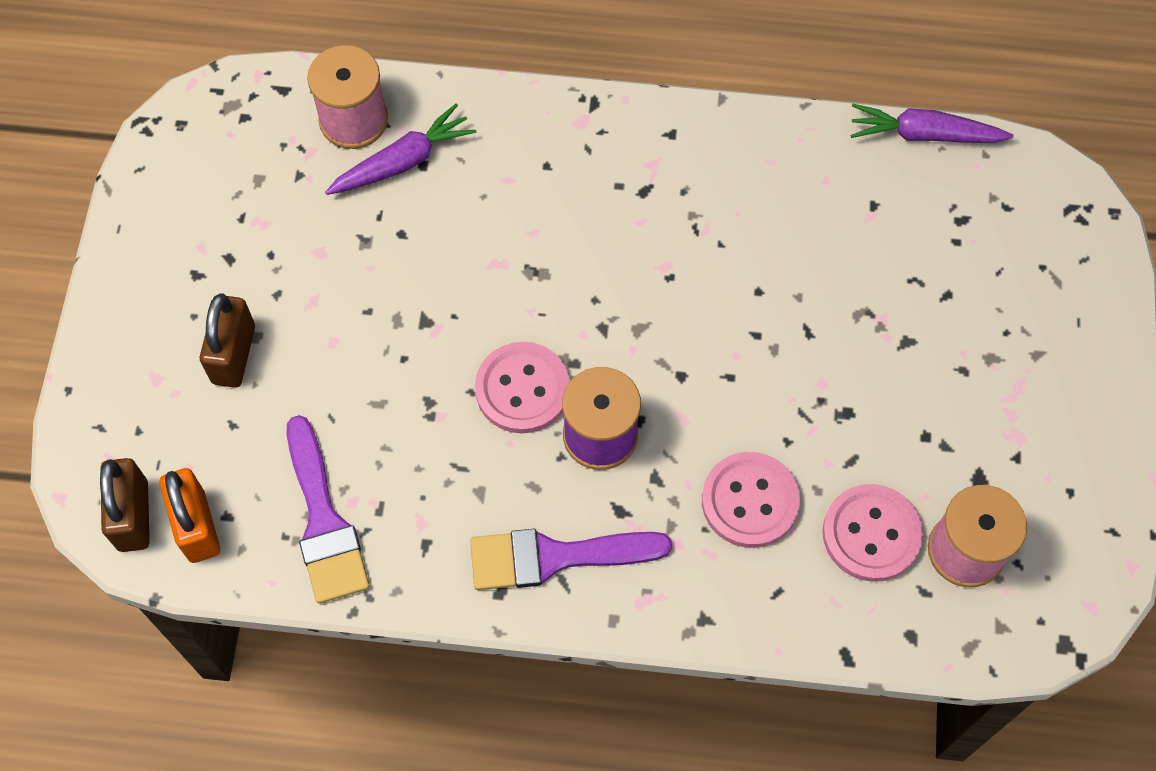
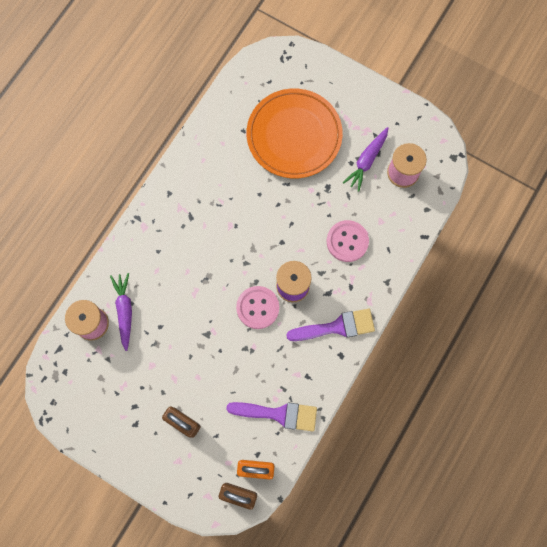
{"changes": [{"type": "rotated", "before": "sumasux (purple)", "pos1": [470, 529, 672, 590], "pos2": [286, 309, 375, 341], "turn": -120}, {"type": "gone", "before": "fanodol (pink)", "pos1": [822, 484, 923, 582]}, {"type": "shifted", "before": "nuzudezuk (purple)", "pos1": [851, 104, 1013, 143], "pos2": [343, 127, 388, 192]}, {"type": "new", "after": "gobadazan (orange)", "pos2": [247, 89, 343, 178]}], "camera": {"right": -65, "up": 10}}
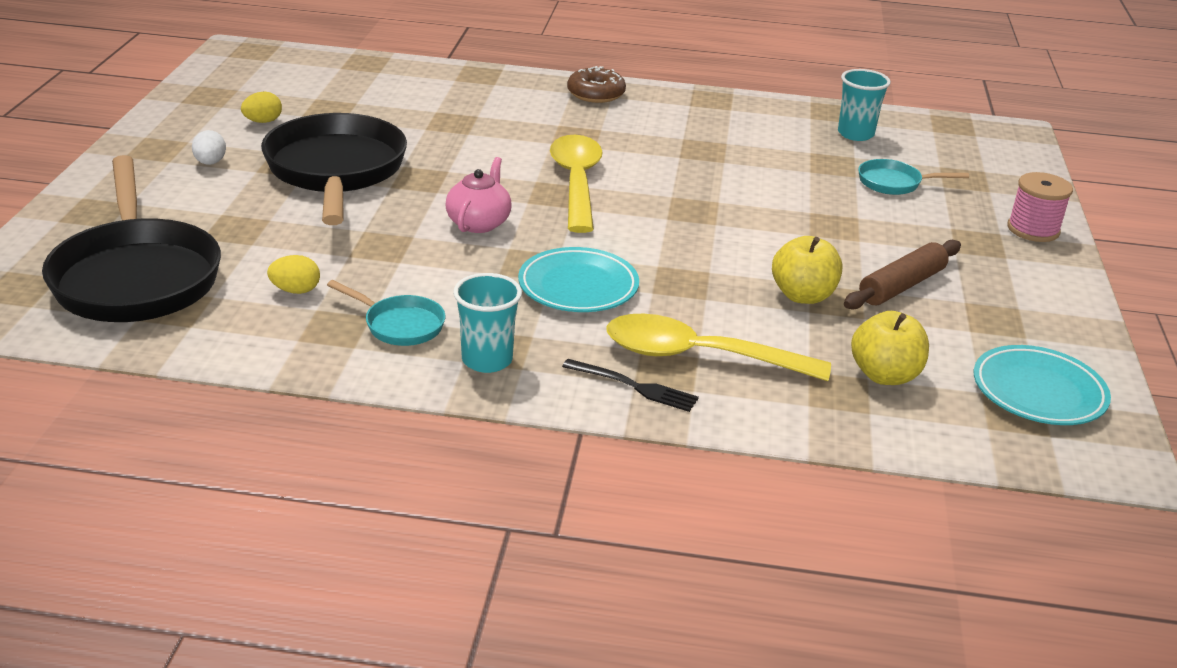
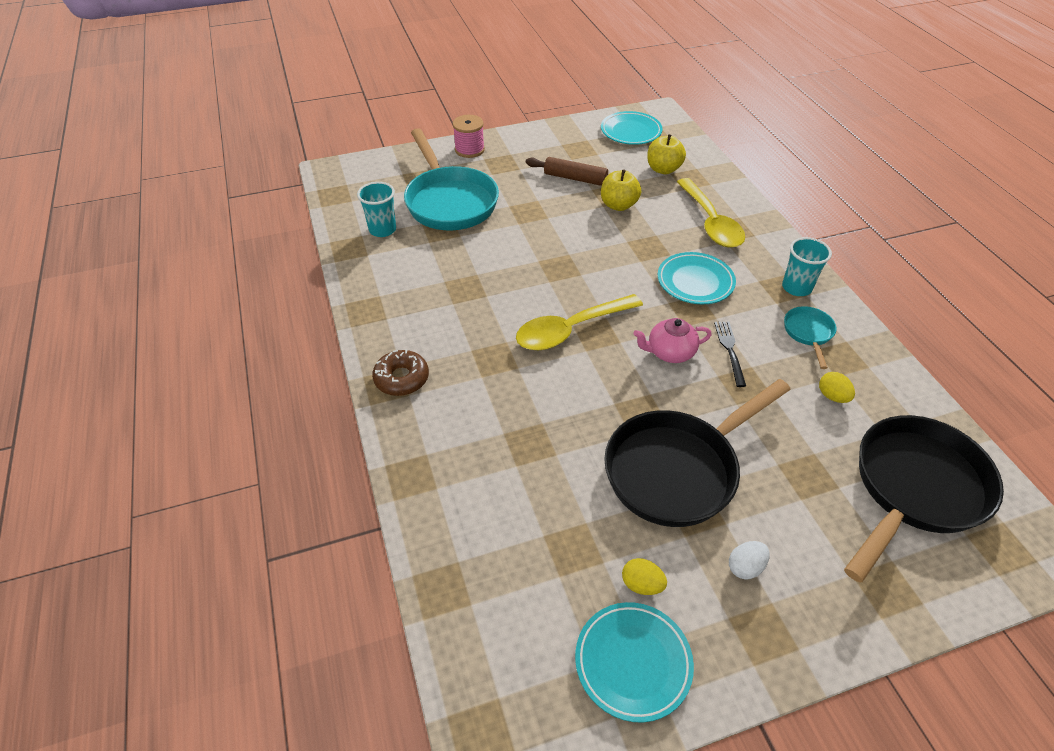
{"changes": [{"type": "shifted", "before": "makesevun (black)", "pos1": [562, 359, 699, 412], "pos2": [714, 322, 746, 387]}, {"type": "scaled", "before": "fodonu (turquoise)", "pos1": [858, 159, 969, 195], "pos2": [404, 128, 499, 230], "scale": 2.2}, {"type": "new", "after": "gobadazan (turquoise)", "pos2": [575, 602, 694, 723]}], "camera": {"right": -115, "up": 15}}
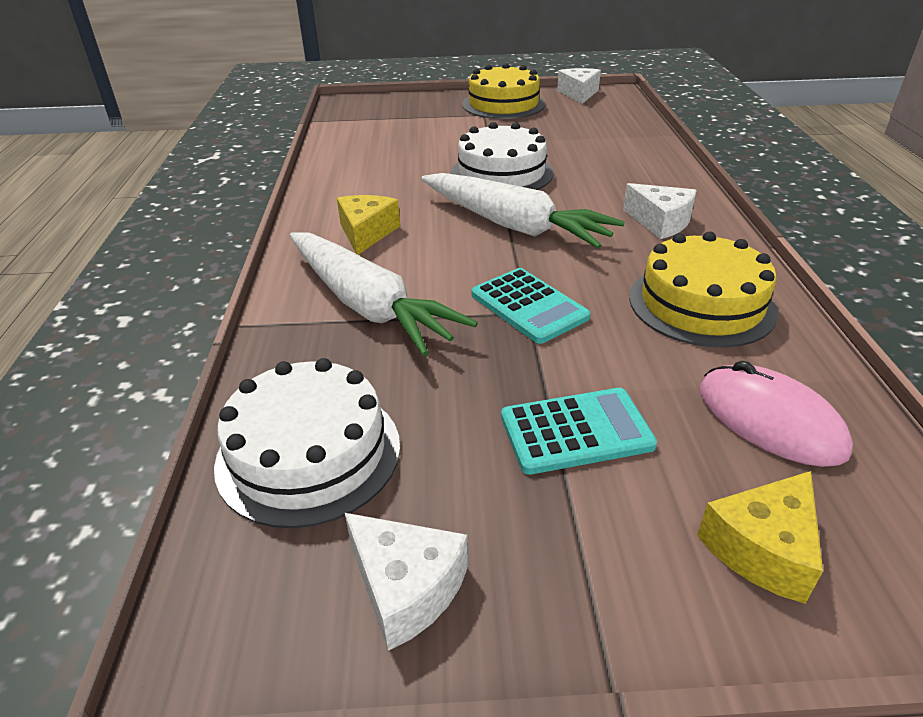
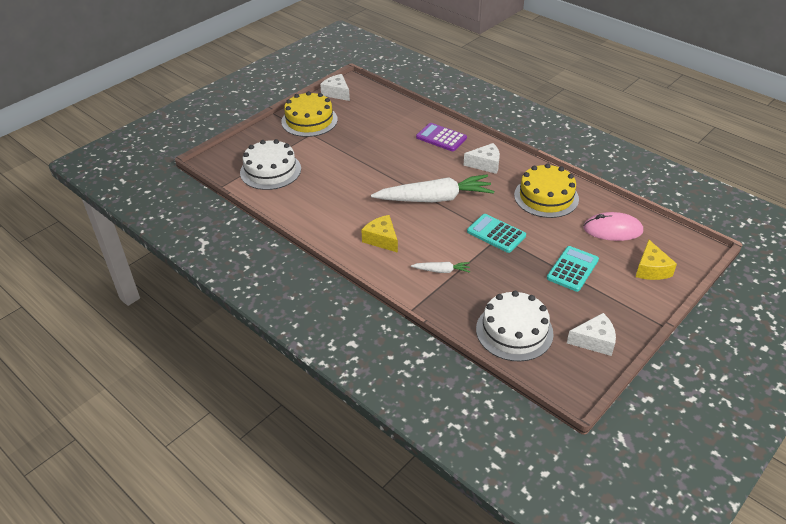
{"changes": [{"type": "scaled", "before": "nuzudezuk (white)", "pos1": [290, 232, 478, 356], "pos2": [411, 262, 470, 273], "scale": 0.44}, {"type": "shifted", "before": "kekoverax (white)", "pos1": [451, 122, 554, 190], "pos2": [240, 139, 301, 190]}, {"type": "rotated", "before": "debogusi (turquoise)", "pos1": [471, 268, 590, 344], "pos2": [467, 214, 526, 253], "turn": -150}, {"type": "new", "after": "debogusi (purple)", "pos2": [416, 123, 467, 151]}], "camera": {"right": -45, "up": 5}}
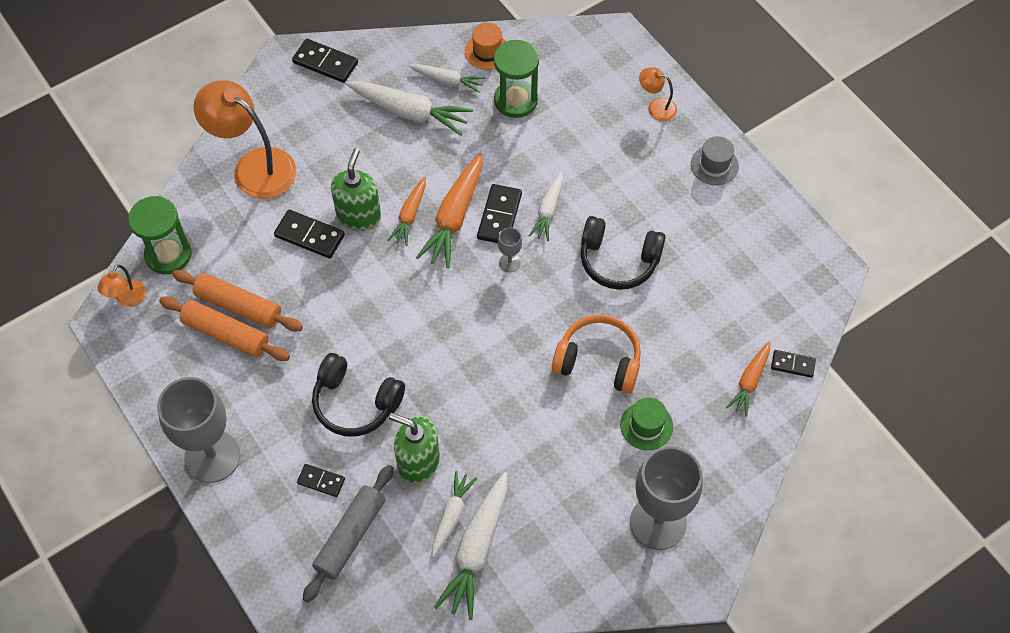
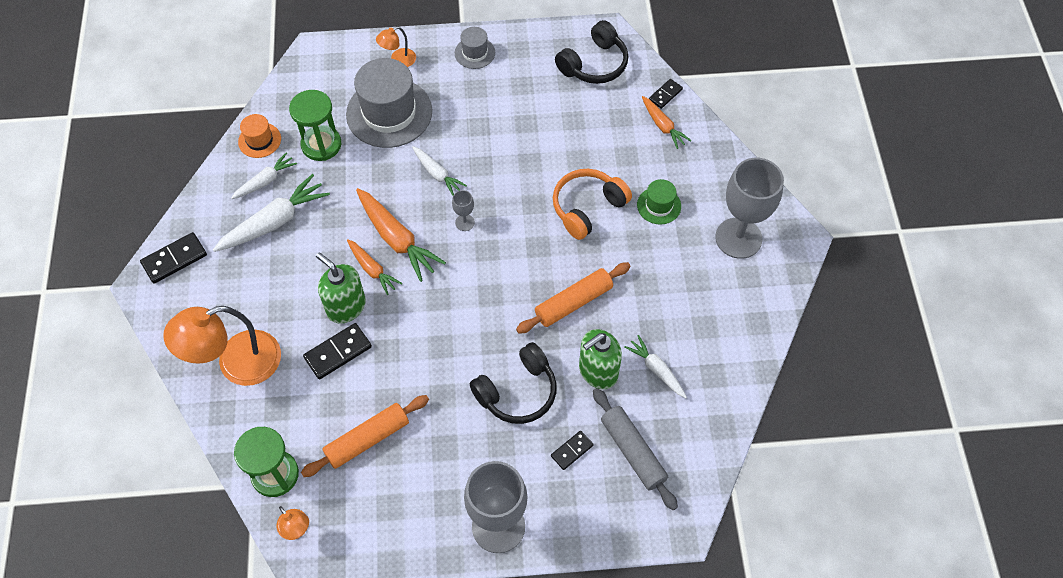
{"changes": [{"type": "shifted", "before": "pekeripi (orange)", "pos1": [159, 296, 290, 361], "pos2": [516, 262, 631, 334]}, {"type": "gone", "before": "nuzudezuk (white)", "pos1": [434, 472, 508, 620]}, {"type": "gone", "before": "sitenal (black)", "pos1": [477, 184, 522, 243]}, {"type": "shifted", "before": "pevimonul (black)", "pos1": [581, 216, 665, 290], "pos2": [555, 20, 628, 84]}, {"type": "new", "after": "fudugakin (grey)", "pos2": [346, 58, 432, 148]}], "camera": {"right": -60, "up": 0}}
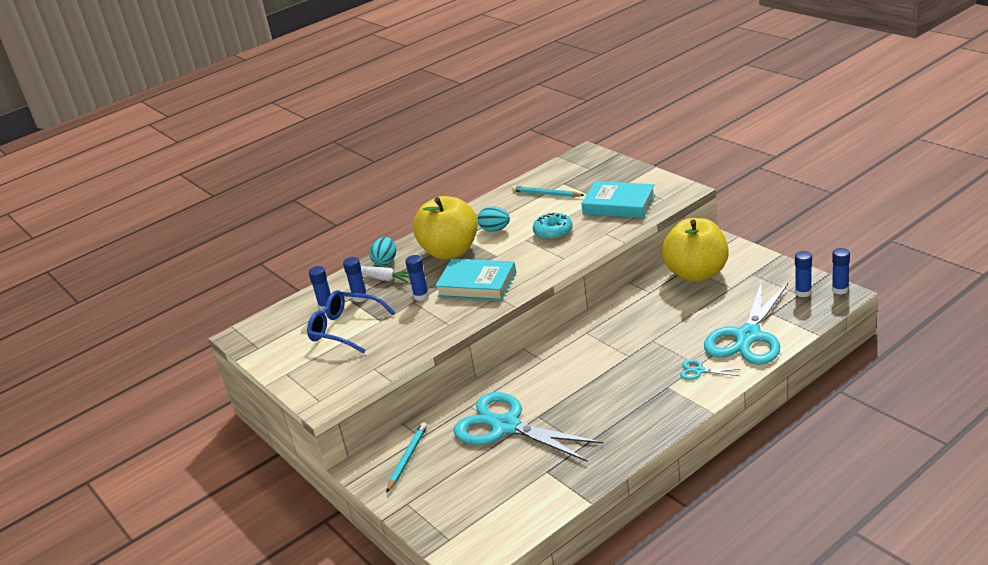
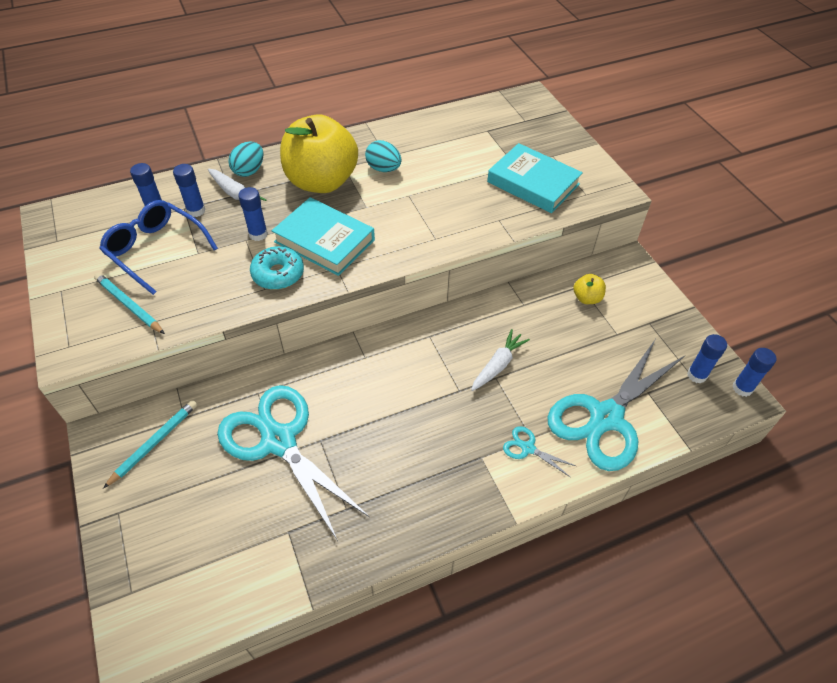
{"changes": [{"type": "shifted", "before": "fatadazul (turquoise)", "pos1": [512, 186, 584, 197], "pos2": [94, 273, 165, 334]}, {"type": "shifted", "before": "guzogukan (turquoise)", "pos1": [533, 213, 573, 240], "pos2": [250, 246, 304, 290]}, {"type": "scaled", "before": "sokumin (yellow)", "pos1": [662, 218, 729, 282], "pos2": [573, 274, 606, 304], "scale": 0.4}, {"type": "new", "after": "nuzudezuk (white)", "pos2": [471, 329, 530, 391]}], "camera": {"right": 10, "up": 20}}
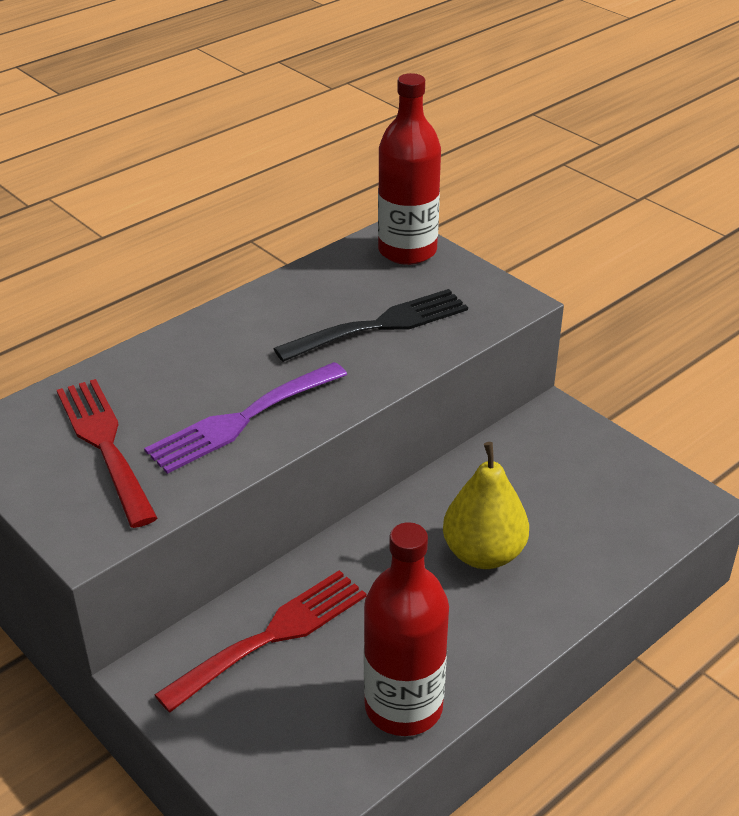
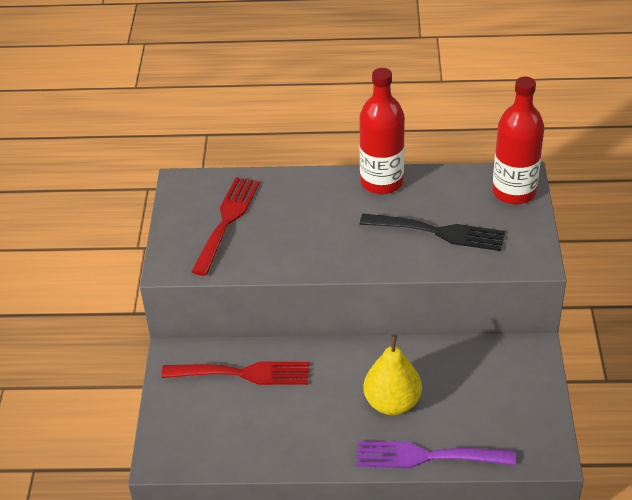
{"changes": [{"type": "shifted", "before": "makesevun (purple)", "pos1": [144, 362, 347, 474], "pos2": [356, 441, 515, 468]}, {"type": "shifted", "before": "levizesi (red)", "pos1": [364, 522, 449, 736], "pos2": [359, 68, 405, 194]}], "camera": {"right": 45, "up": 5}}
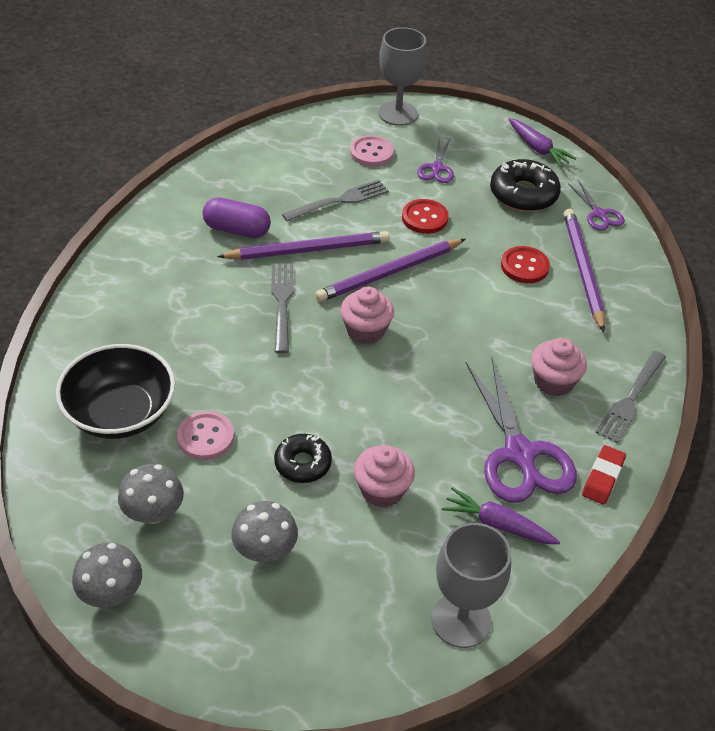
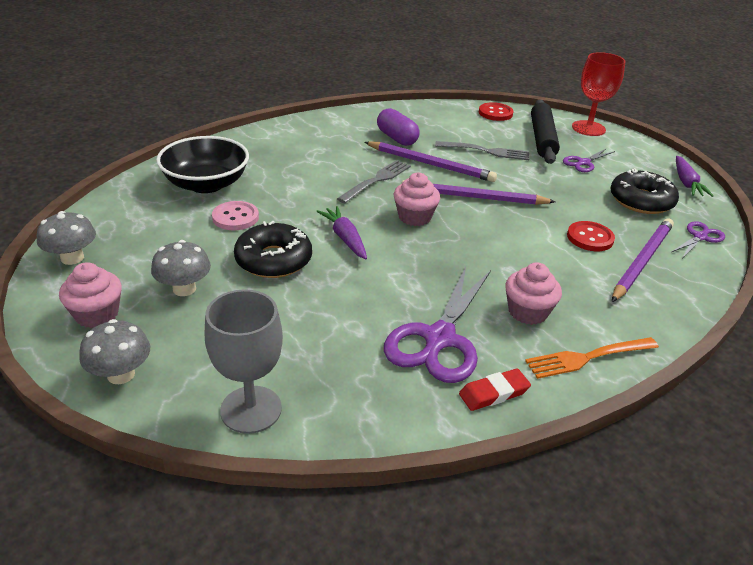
{"changes": [{"type": "shifted", "before": "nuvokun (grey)", "pos1": [118, 464, 184, 524], "pos2": [79, 319, 150, 384]}, {"type": "scaled", "before": "guzogukan (black)", "pos1": [274, 434, 332, 483], "pos2": [234, 221, 312, 278], "scale": 1.55}, {"type": "swapped", "before": "fanodol (pink)", "after": "pekeripi (black)", "pos1": [350, 135, 394, 167], "pos2": [531, 99, 560, 164]}, {"type": "shifted", "before": "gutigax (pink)", "pos1": [354, 445, 415, 507], "pos2": [59, 262, 122, 328]}, {"type": "repainted", "before": "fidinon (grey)", "after": "fidinon (red)", "pos1": [379, 27, 427, 126], "pos2": [572, 52, 625, 136]}, {"type": "shifted", "before": "fanodol (red)", "pos1": [402, 199, 449, 234], "pos2": [479, 102, 513, 121]}, {"type": "shifted", "before": "nuzudezuk (purple)", "pos1": [442, 487, 560, 544], "pos2": [316, 206, 367, 259]}, {"type": "rotated", "before": "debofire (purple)", "pos1": [568, 180, 625, 231], "pos2": [672, 221, 725, 257], "turn": -150}, {"type": "repainted", "before": "makesevun (grey)", "after": "makesevun (orange)", "pos1": [595, 351, 666, 443], "pos2": [525, 337, 659, 379]}], "camera": {"right": 40, "up": -10}}
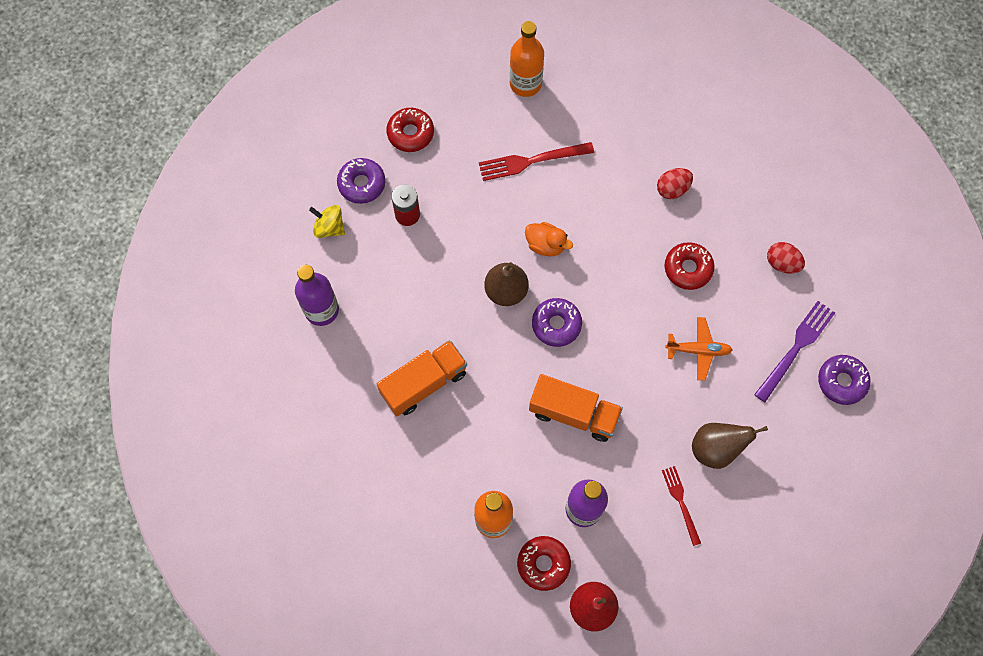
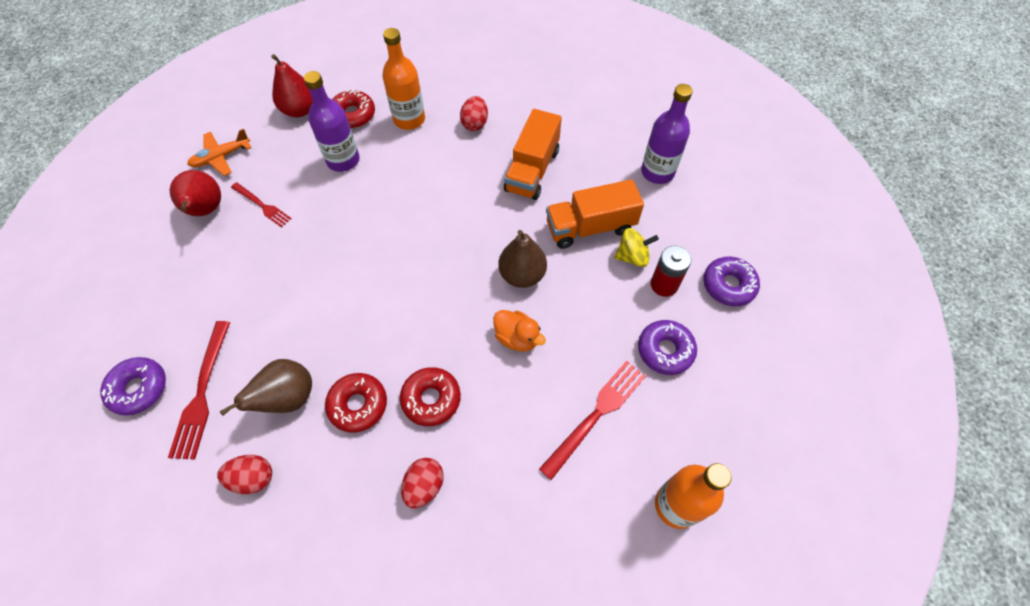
{"changes": [{"type": "shifted", "before": "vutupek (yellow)", "pos1": [309, 205, 345, 238], "pos2": [614, 228, 659, 267]}, {"type": "shifted", "before": "guzogukan (red)", "pos1": [386, 108, 434, 152], "pos2": [400, 367, 461, 426]}, {"type": "rotated", "before": "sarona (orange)", "pos1": [525, 222, 573, 256], "pos2": [493, 310, 546, 352], "turn": -135}, {"type": "shifted", "before": "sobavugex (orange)", "pos1": [529, 374, 623, 442], "pos2": [546, 179, 644, 249]}, {"type": "shifted", "before": "guzogukan (purple)", "pos1": [532, 298, 582, 347], "pos2": [638, 320, 697, 375]}, {"type": "shifted", "before": "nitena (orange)", "pos1": [665, 317, 733, 381], "pos2": [187, 129, 251, 176]}, {"type": "shifted", "before": "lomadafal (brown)", "pos1": [692, 423, 768, 469], "pos2": [220, 359, 312, 416]}, {"type": "repainted", "before": "makesevun (purple)", "after": "makesevun (red)", "pos1": [754, 301, 835, 402], "pos2": [168, 321, 230, 460]}, {"type": "new", "after": "lomadafal (red)", "pos2": [170, 170, 221, 216]}, {"type": "new", "after": "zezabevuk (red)", "pos2": [460, 96, 488, 131]}], "camera": {"right": 145, "up": -10}}
